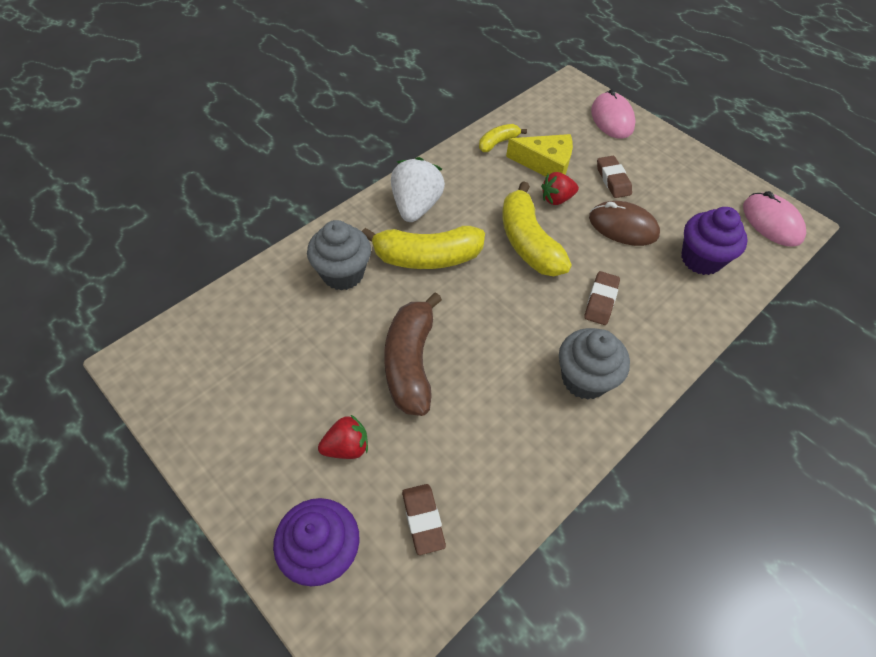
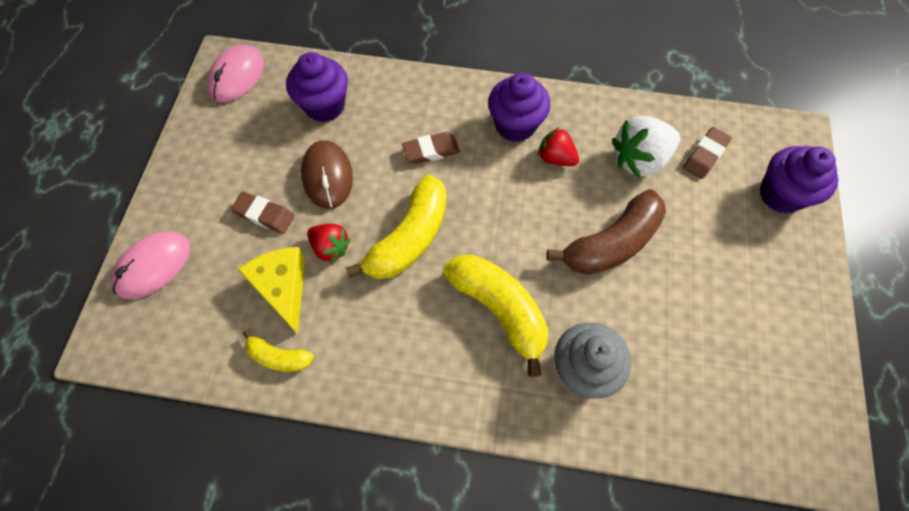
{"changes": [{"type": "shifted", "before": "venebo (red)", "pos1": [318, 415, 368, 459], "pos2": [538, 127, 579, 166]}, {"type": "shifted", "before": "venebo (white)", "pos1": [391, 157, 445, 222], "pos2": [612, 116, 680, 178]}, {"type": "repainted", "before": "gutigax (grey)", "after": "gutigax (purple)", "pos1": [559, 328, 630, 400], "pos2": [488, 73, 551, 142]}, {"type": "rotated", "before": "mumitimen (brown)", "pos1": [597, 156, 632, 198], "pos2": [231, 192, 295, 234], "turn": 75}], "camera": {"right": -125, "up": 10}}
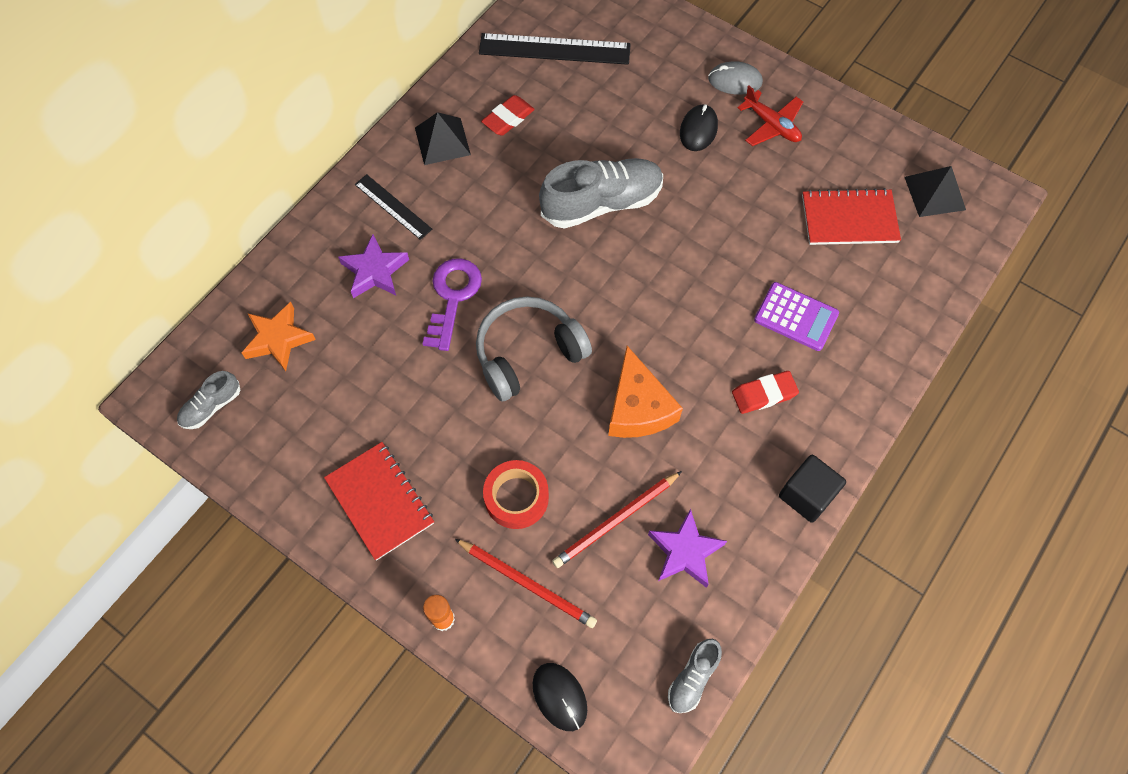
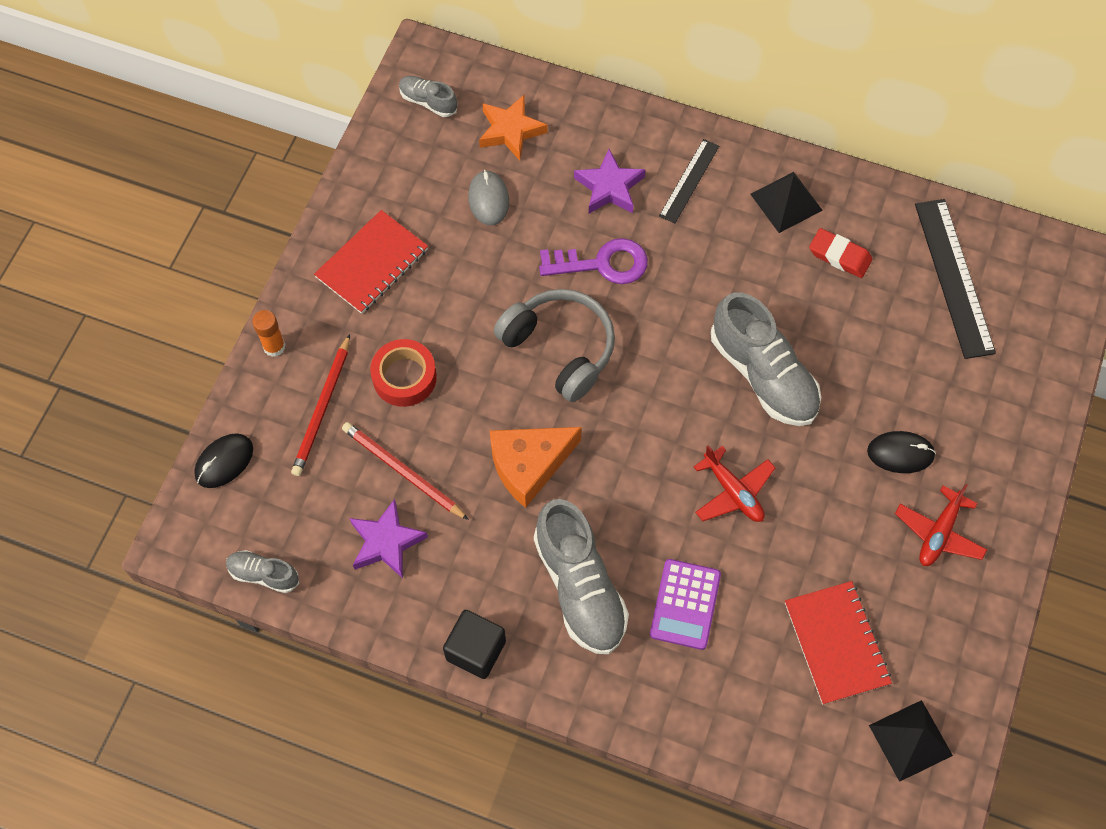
{"changes": [{"type": "shifted", "before": "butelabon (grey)", "pos1": [708, 61, 763, 95], "pos2": [468, 170, 509, 225]}, {"type": "swapped", "before": "mumitimen (red)", "after": "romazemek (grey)", "pos1": [732, 371, 799, 414], "pos2": [534, 499, 629, 654]}, {"type": "new", "after": "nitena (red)", "pos2": [693, 445, 775, 522]}], "camera": {"right": 75, "up": 0}}
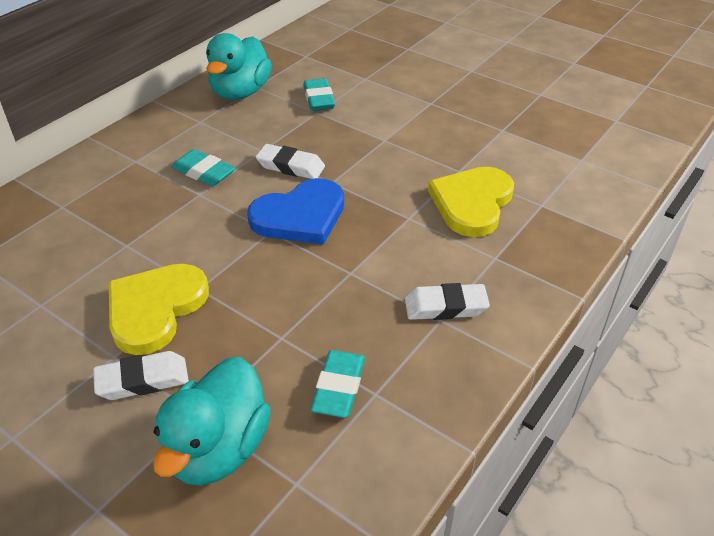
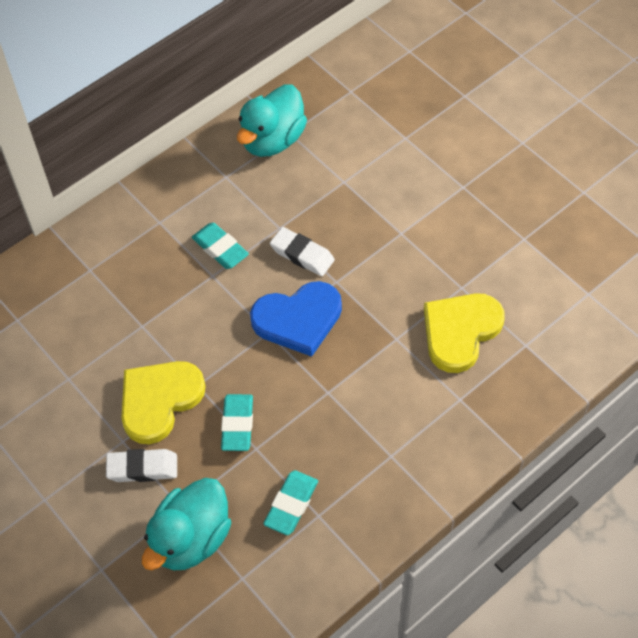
{"changes": [{"type": "shifted", "before": "mumitimen (turquoise)", "pos1": [303, 78, 335, 111], "pos2": [221, 394, 253, 451]}, {"type": "gone", "before": "mumitimen (white)", "pos1": [405, 283, 490, 320]}], "camera": {"right": 15, "up": 15}}
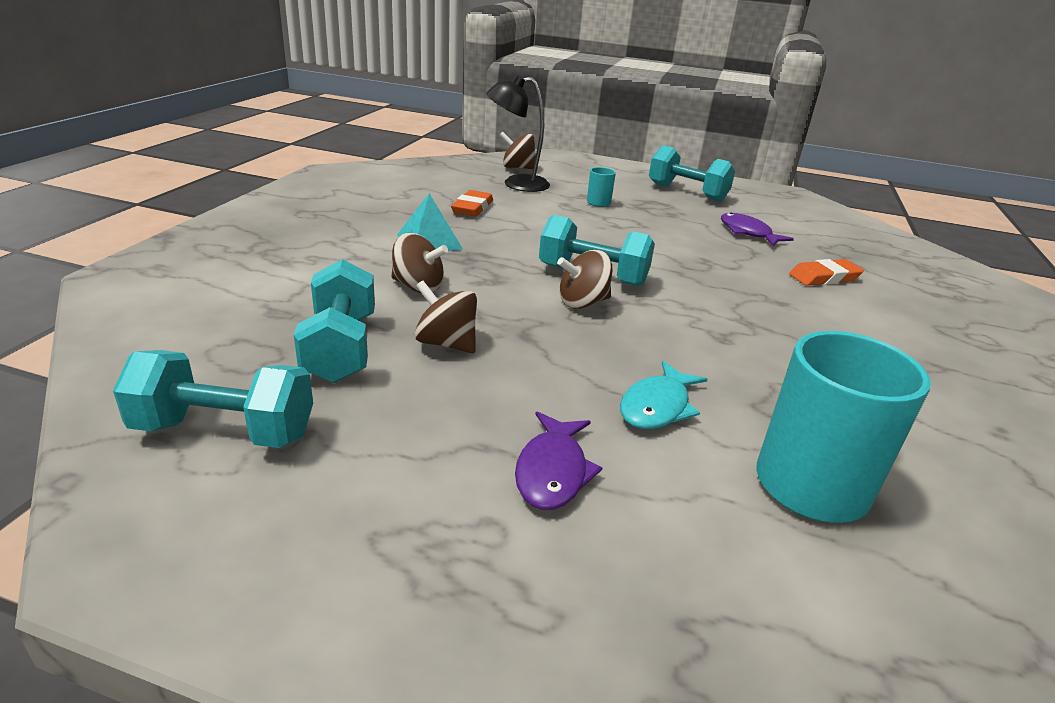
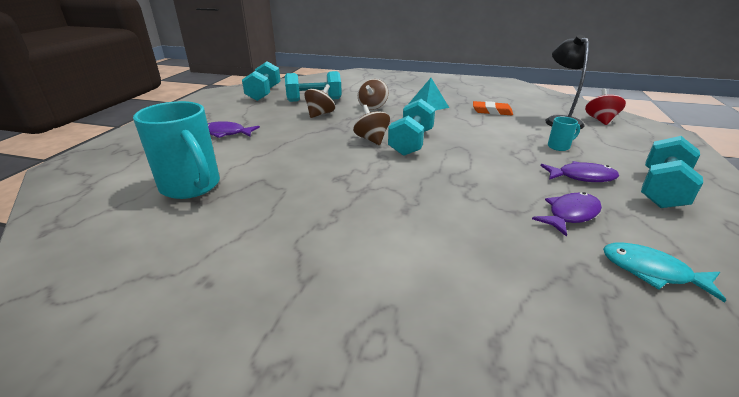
{"changes": [{"type": "repainted", "before": "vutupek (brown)", "after": "vutupek (red)", "pos1": [499, 132, 538, 169], "pos2": [585, 89, 626, 125]}, {"type": "shifted", "before": "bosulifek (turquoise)", "pos1": [620, 361, 708, 429], "pos2": [603, 243, 726, 302]}, {"type": "gone", "before": "mumitimen (orange)", "pos1": [789, 259, 864, 286]}, {"type": "new", "after": "bosulifek (purple)", "pos2": [540, 161, 619, 182]}], "camera": {"right": 90, "up": 0}}
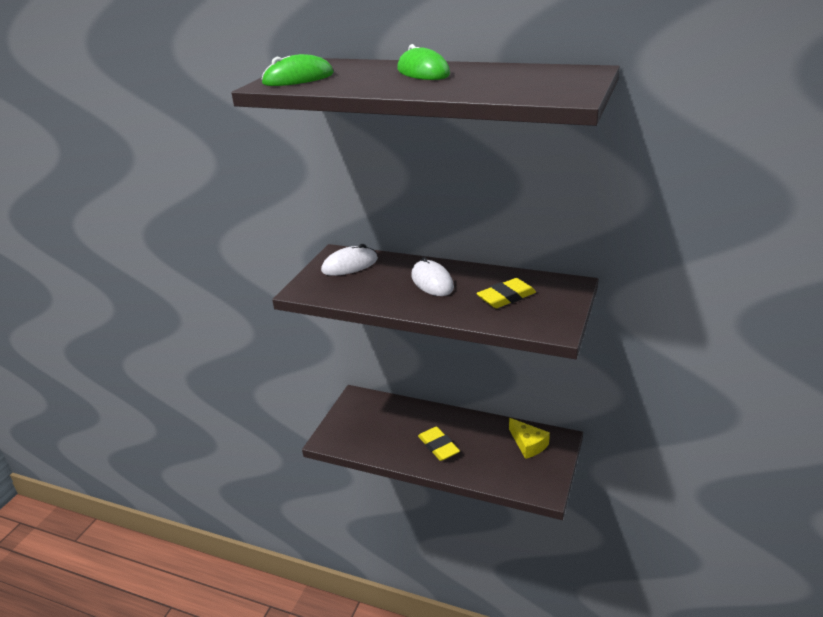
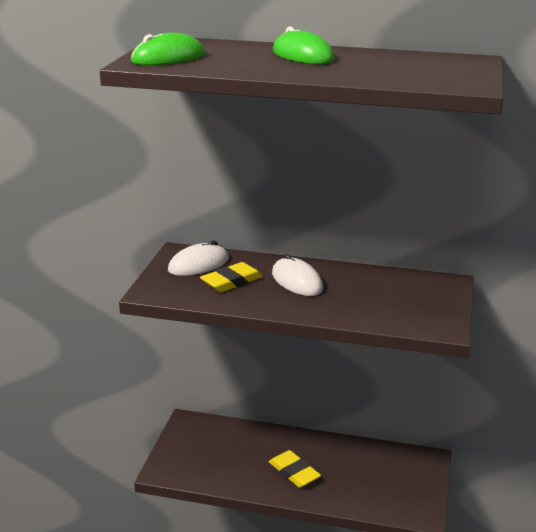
{"changes": [{"type": "shifted", "before": "mumitimen (yellow)", "pos1": [476, 278, 536, 308], "pos2": [200, 262, 263, 292]}, {"type": "gone", "before": "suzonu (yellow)", "pos1": [509, 418, 550, 459]}], "camera": {"right": -10, "up": -5}}
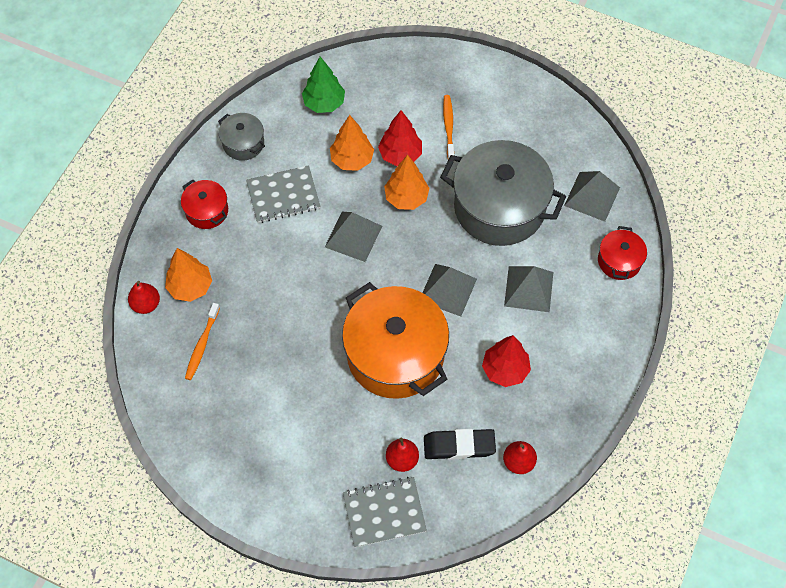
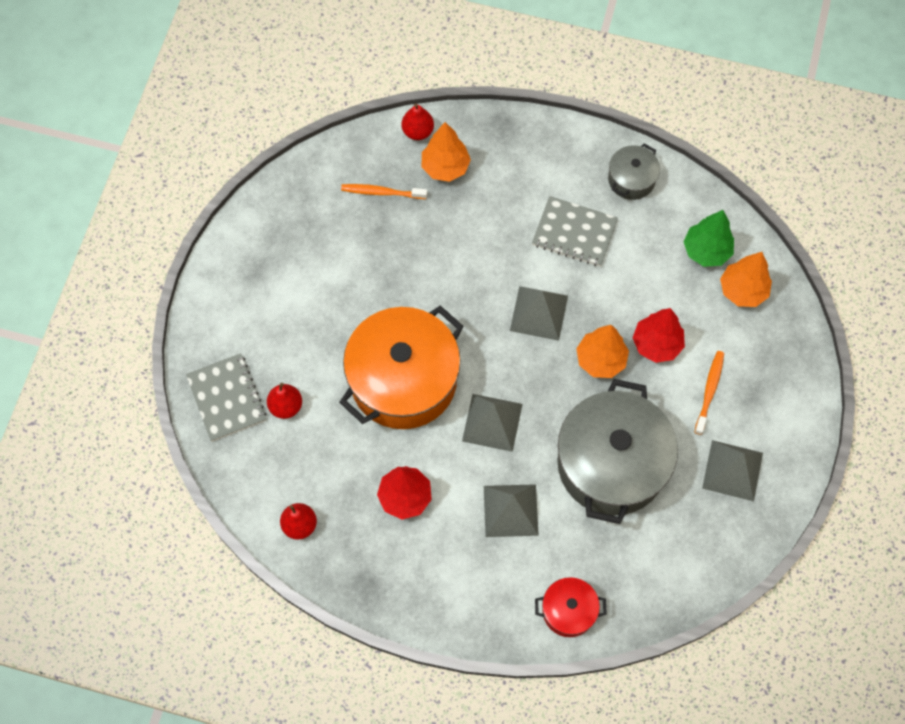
{"changes": [{"type": "gone", "before": "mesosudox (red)", "pos1": [181, 179, 228, 229]}, {"type": "rotated", "before": "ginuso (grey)", "pos1": [246, 165, 320, 223], "pos2": [532, 196, 618, 267], "turn": -45}, {"type": "shifted", "before": "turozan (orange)", "pos1": [330, 115, 374, 171], "pos2": [720, 252, 772, 307]}, {"type": "gone", "before": "mumitimen (black)", "pos1": [424, 429, 496, 460]}, {"type": "rotated", "before": "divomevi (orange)", "pos1": [443, 95, 454, 160], "pos2": [694, 351, 724, 435], "turn": -60}, {"type": "shifted", "before": "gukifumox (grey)", "pos1": [564, 171, 620, 222], "pos2": [702, 440, 763, 501]}], "camera": {"right": 80, "up": 5}}
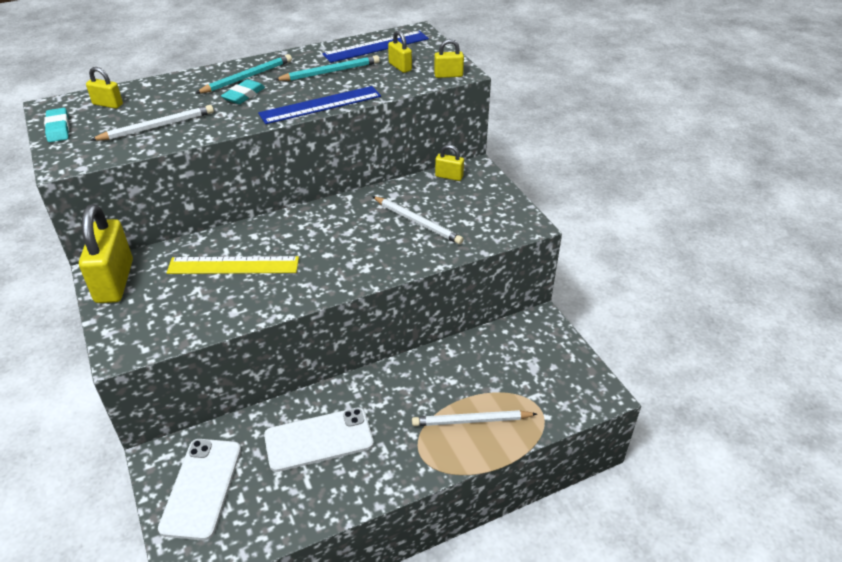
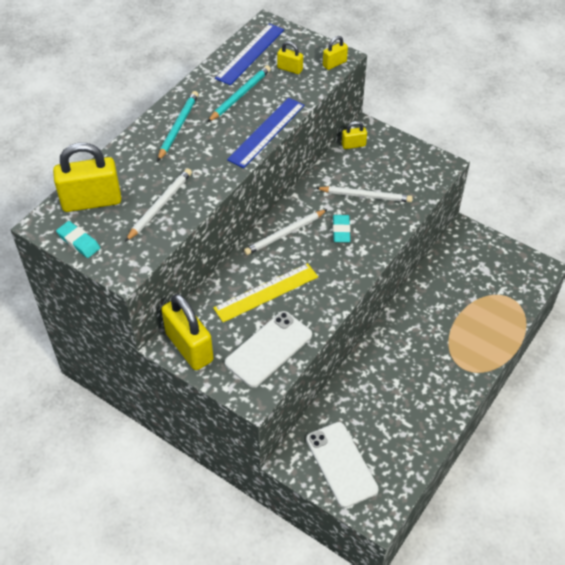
{"changes": [{"type": "scaled", "before": "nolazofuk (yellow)", "pos1": [86, 67, 123, 109], "pos2": [53, 143, 121, 212], "scale": 2.09}, {"type": "shifted", "before": "mumitimen (turquoise)", "pos1": [221, 79, 265, 104], "pos2": [333, 215, 351, 242]}, {"type": "shifted", "before": "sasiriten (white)", "pos1": [264, 408, 374, 472], "pos2": [225, 311, 312, 388]}, {"type": "shifted", "before": "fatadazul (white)", "pos1": [412, 410, 537, 426], "pos2": [244, 209, 328, 255]}], "camera": {"right": -30, "up": 10}}
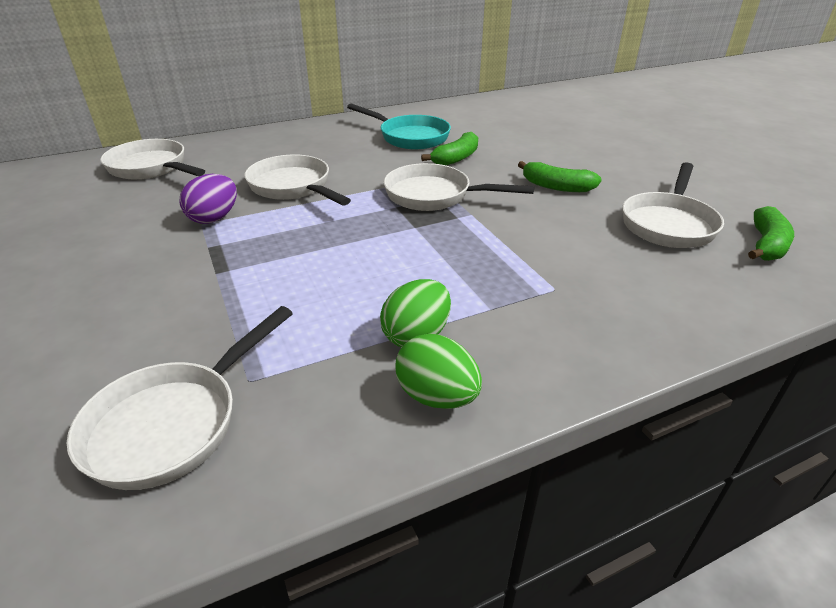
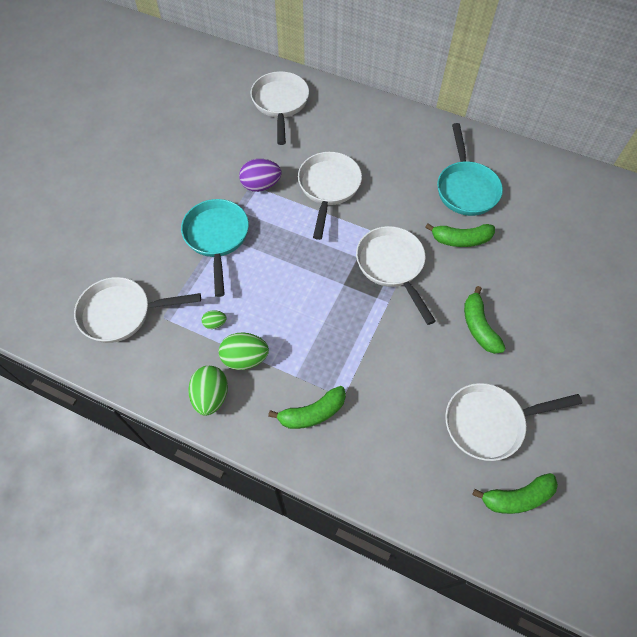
{"changes": [{"type": "new", "after": "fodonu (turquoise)", "pos2": [181, 199, 249, 297]}, {"type": "new", "after": "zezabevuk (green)", "pos2": [202, 310, 227, 329]}, {"type": "new", "after": "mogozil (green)", "pos2": [268, 386, 346, 429]}], "camera": {"right": 50, "up": 25}}
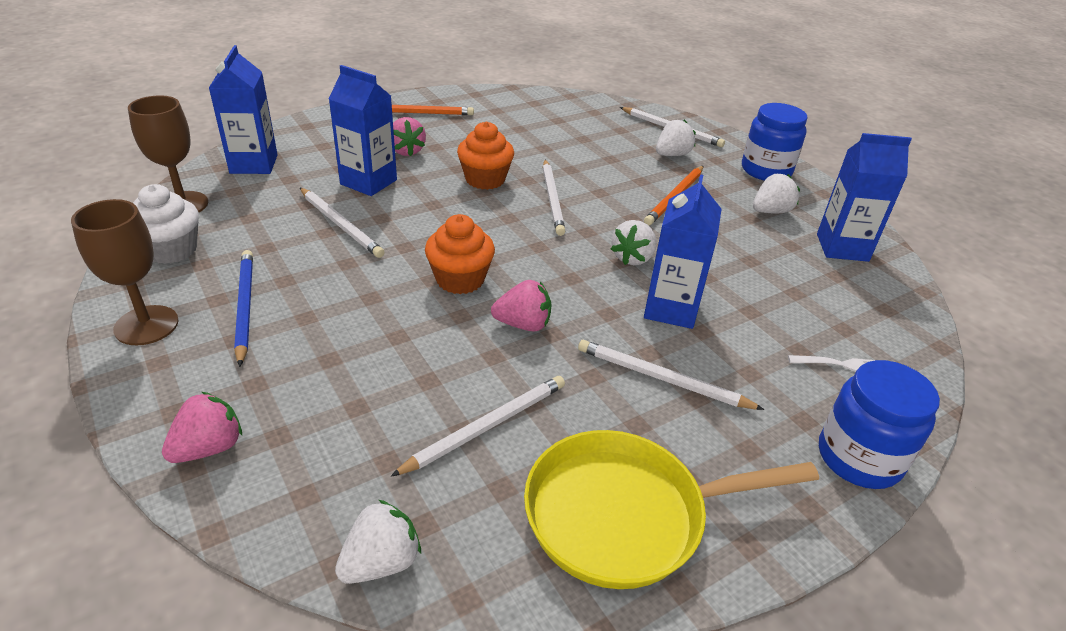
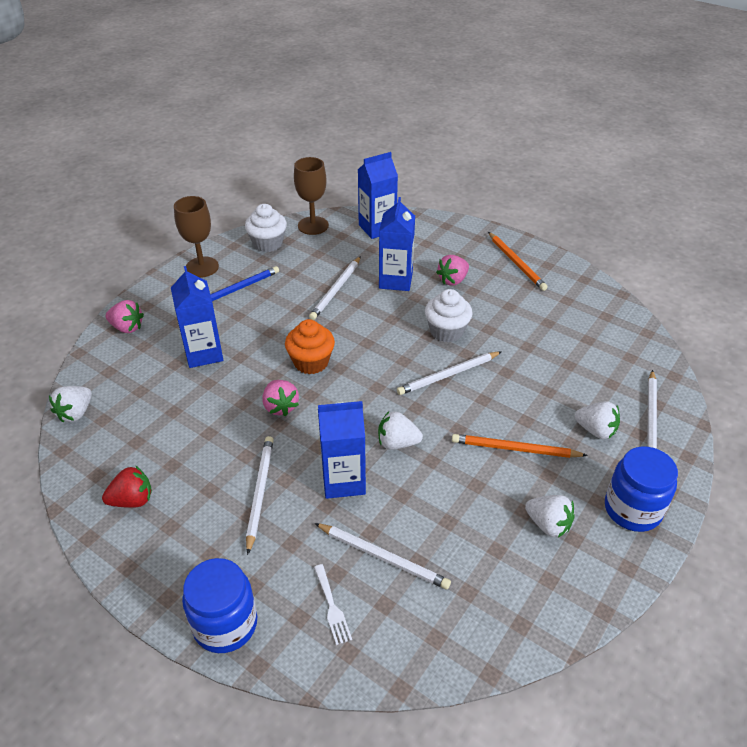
{"changes": [{"type": "rotated", "before": "venebo (white)", "pos1": [335, 500, 421, 584], "pos2": [49, 386, 92, 423], "turn": 90}, {"type": "shifted", "before": "fatadazul (white)", "pos1": [391, 376, 565, 477], "pos2": [315, 523, 451, 589]}, {"type": "repainted", "before": "gutigax (orange)", "after": "gutigax (white)", "pos1": [457, 121, 514, 190], "pos2": [425, 289, 473, 343]}, {"type": "swapped", "before": "fodonu (yellow)", "after": "venebo (red)", "pos1": [524, 430, 819, 589], "pos2": [102, 466, 152, 508]}, {"type": "shifted", "before": "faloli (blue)", "pos1": [817, 133, 912, 262], "pos2": [171, 266, 223, 368]}], "camera": {"right": 70, "up": 5}}
